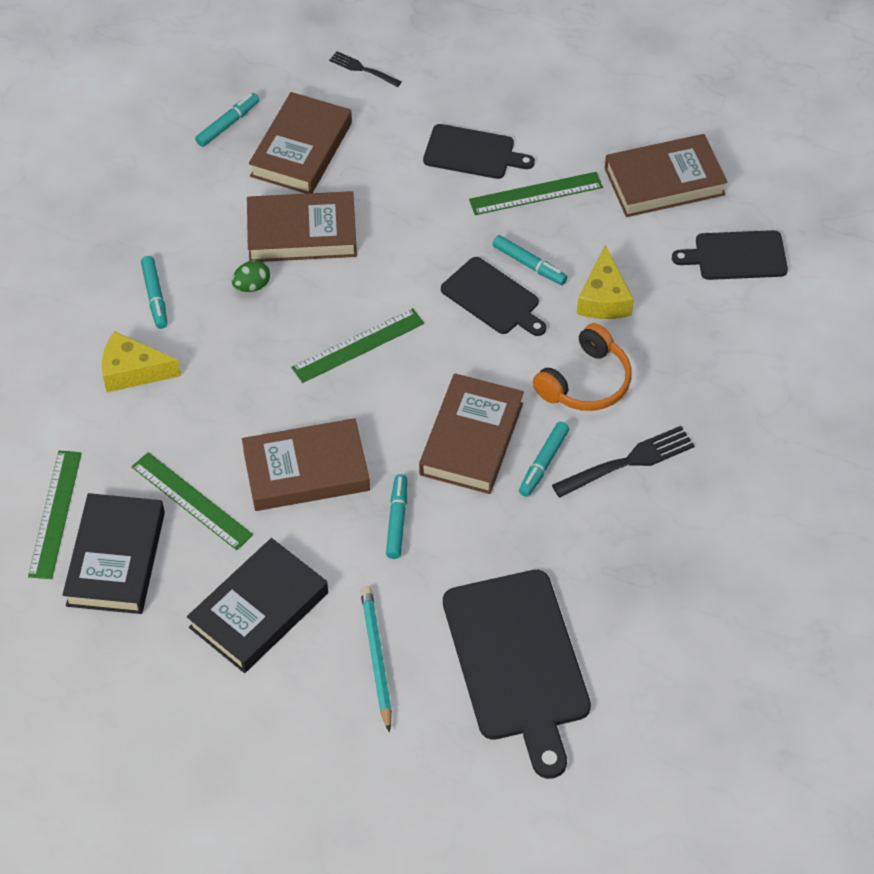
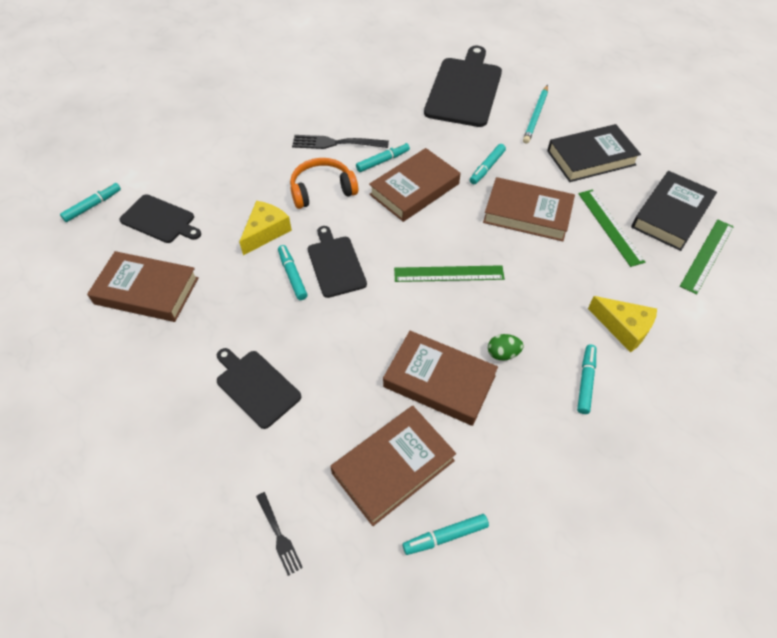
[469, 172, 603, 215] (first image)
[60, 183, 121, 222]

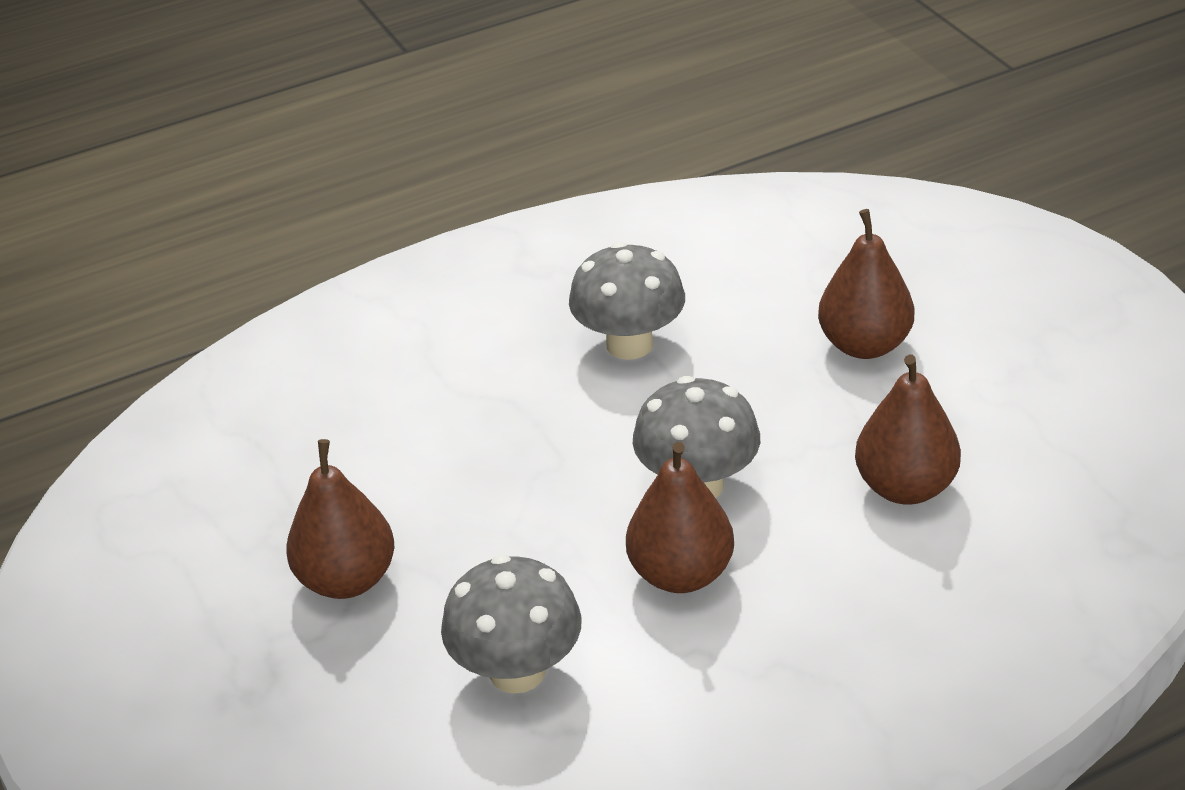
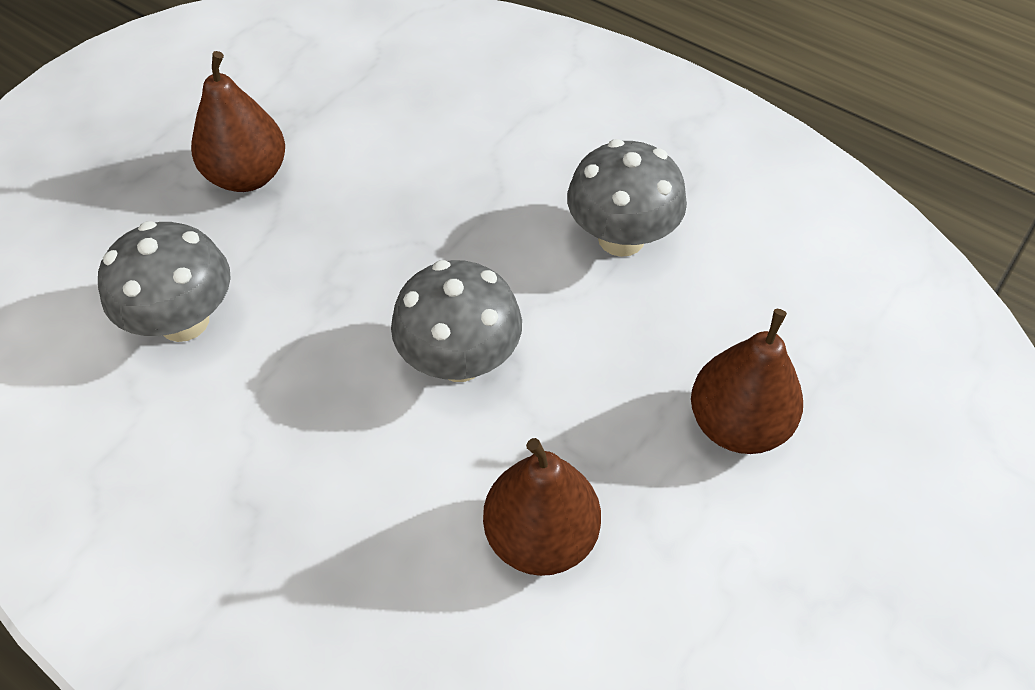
[626, 442, 734, 593] (first image)

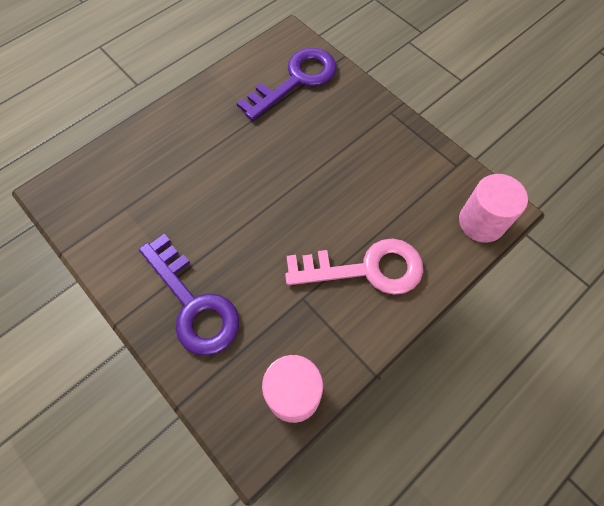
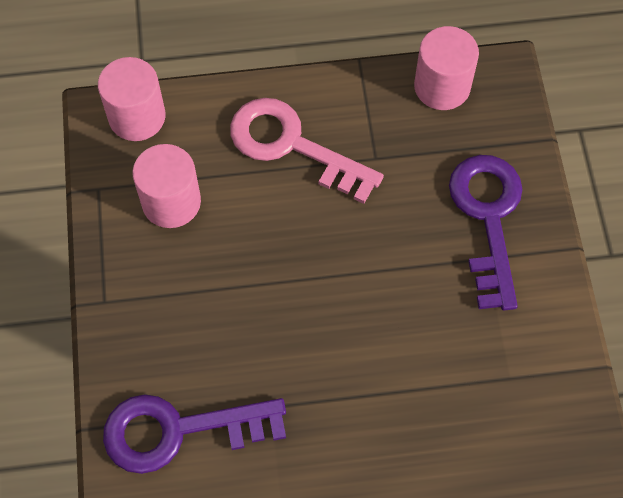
[132, 144, 201, 228]

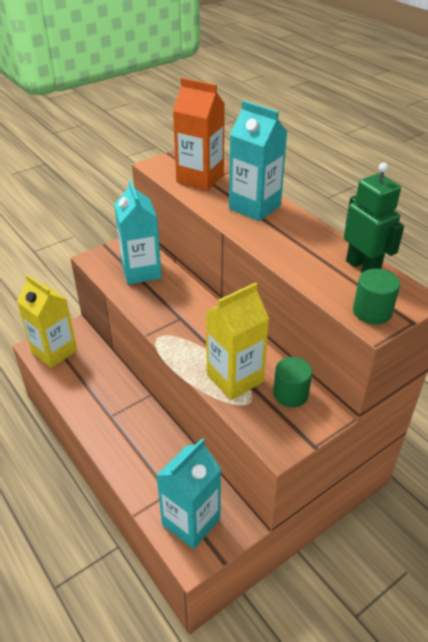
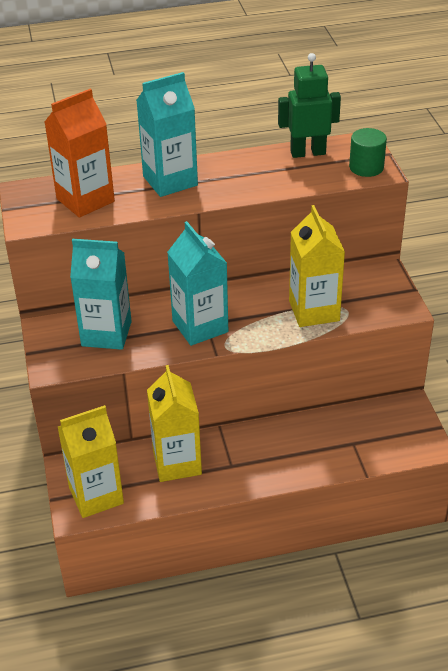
[273, 357, 312, 407] (first image)
[147, 365, 202, 482]
[167, 221, 228, 346]

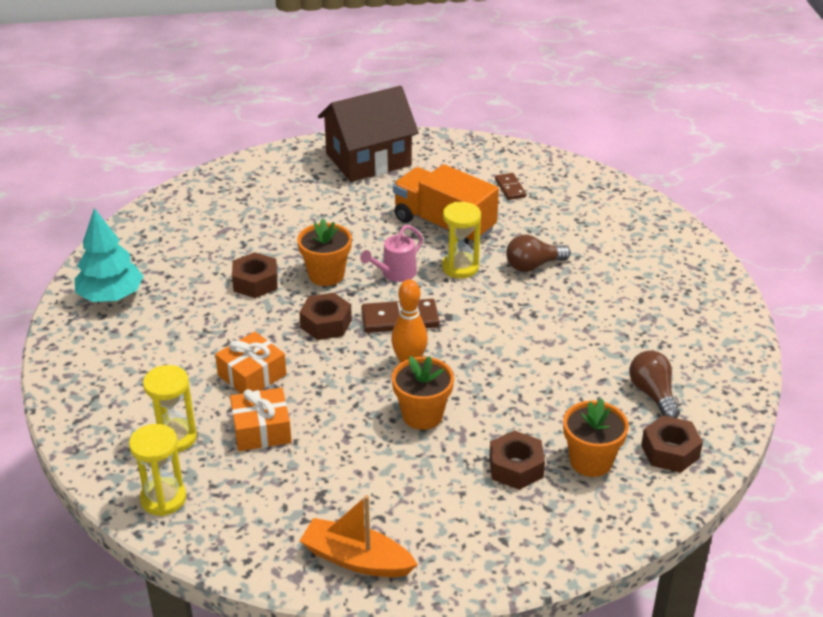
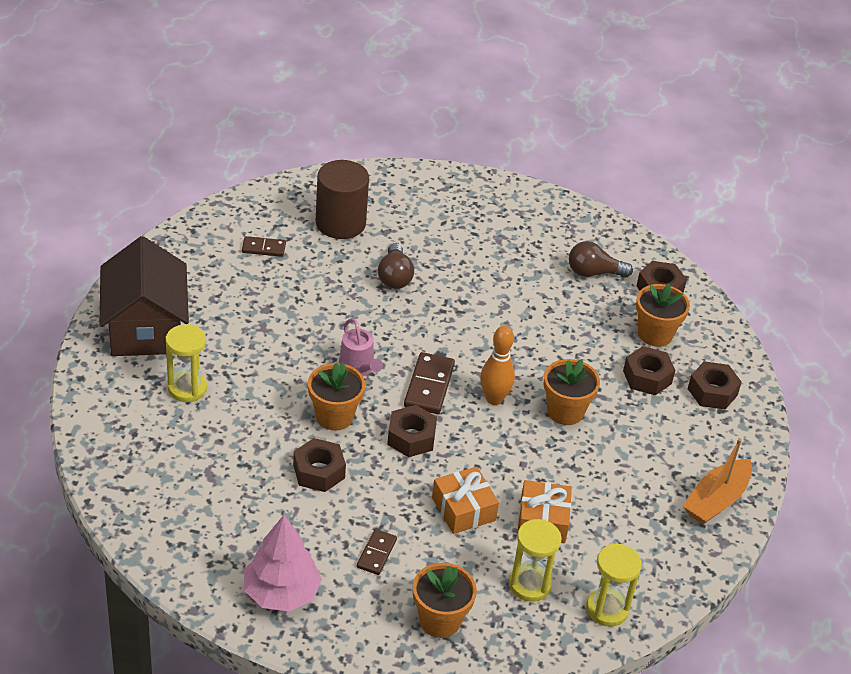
[393, 164, 499, 245] (first image)
[316, 160, 369, 239]
[357, 529, 397, 575]
[413, 563, 477, 638]
[688, 361, 742, 409]
[166, 324, 207, 402]
[244, 515, 322, 612]

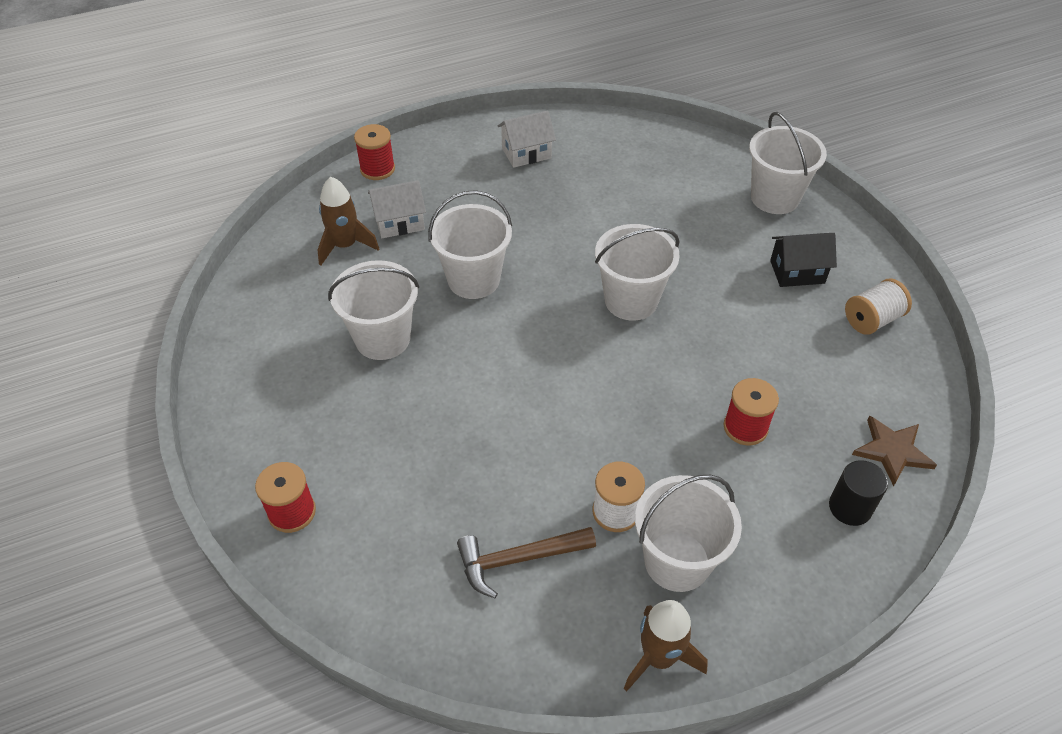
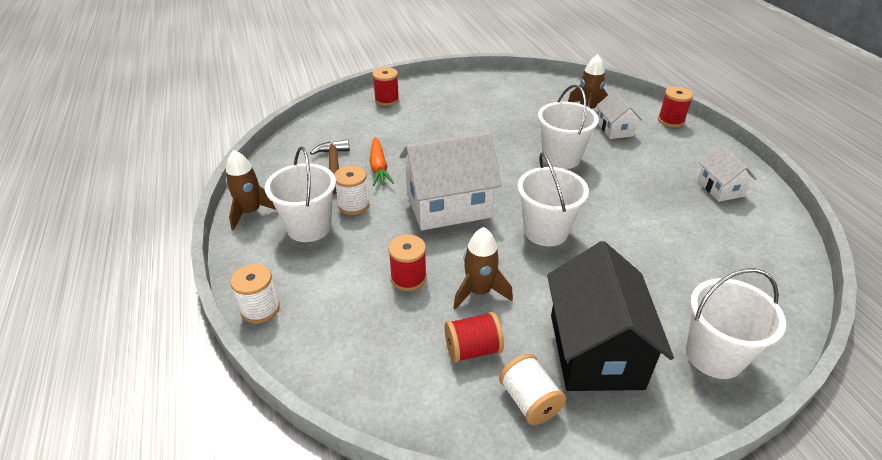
[328, 260, 419, 360] (first image)
[829, 460, 888, 526] (first image)
[852, 416, 937, 486] (first image)
[230, 264, 280, 323]
[370, 137, 394, 186]
[399, 132, 502, 230]
[445, 312, 504, 363]
[453, 227, 513, 310]
[547, 241, 674, 391]

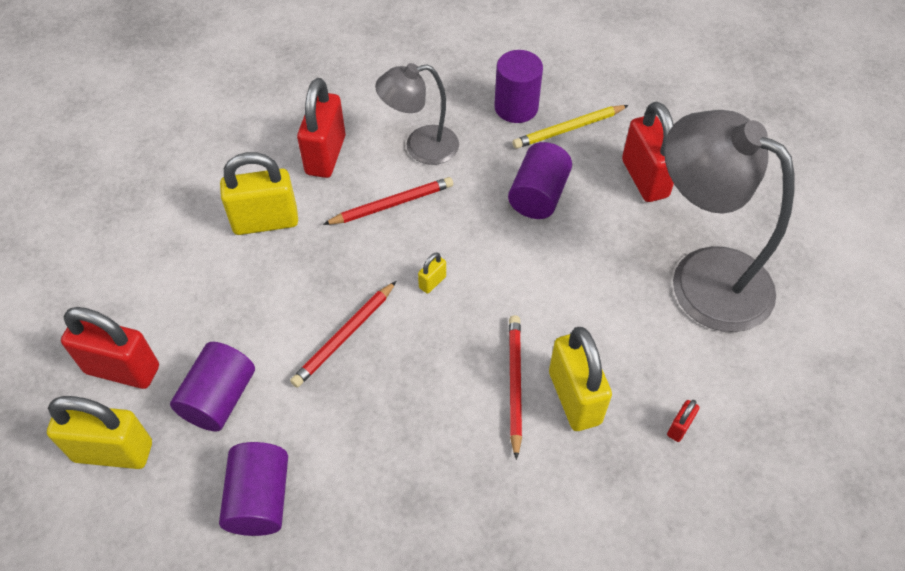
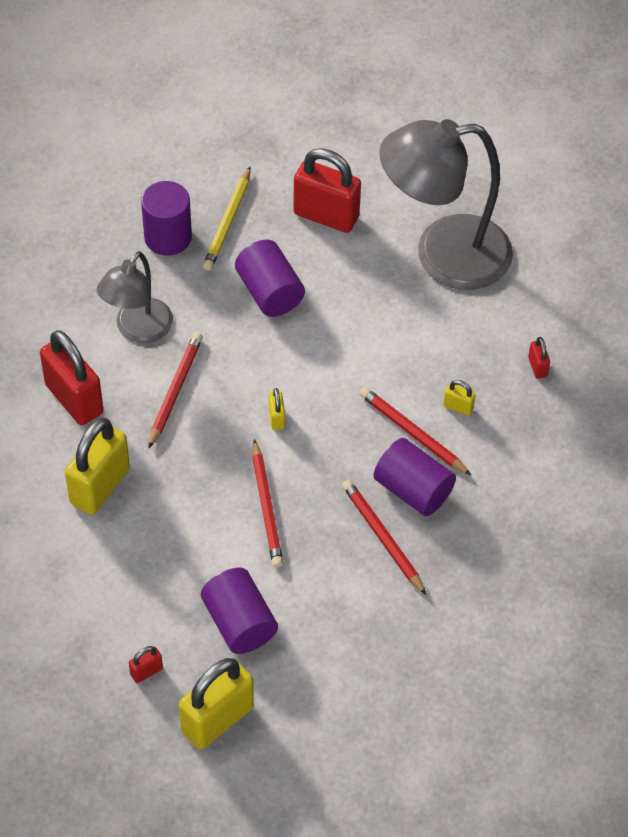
[342, 480, 426, 595]
[374, 438, 456, 516]
[129, 646, 163, 683]
[443, 380, 476, 416]

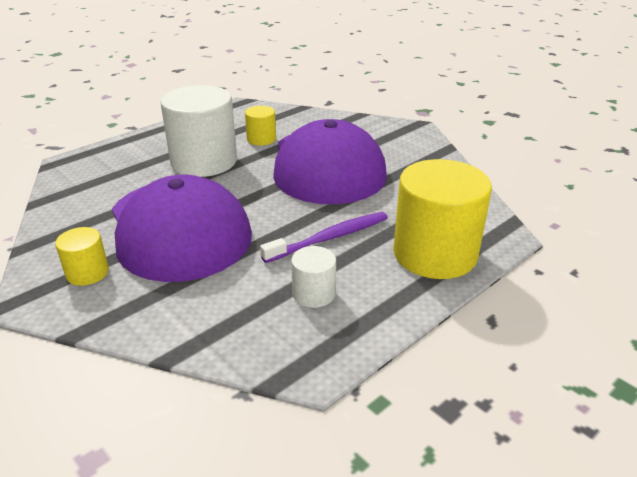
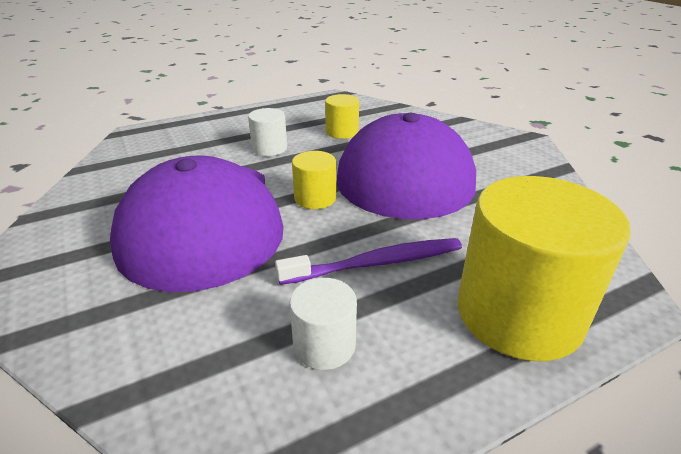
[292, 151, 336, 209]
[248, 108, 287, 156]

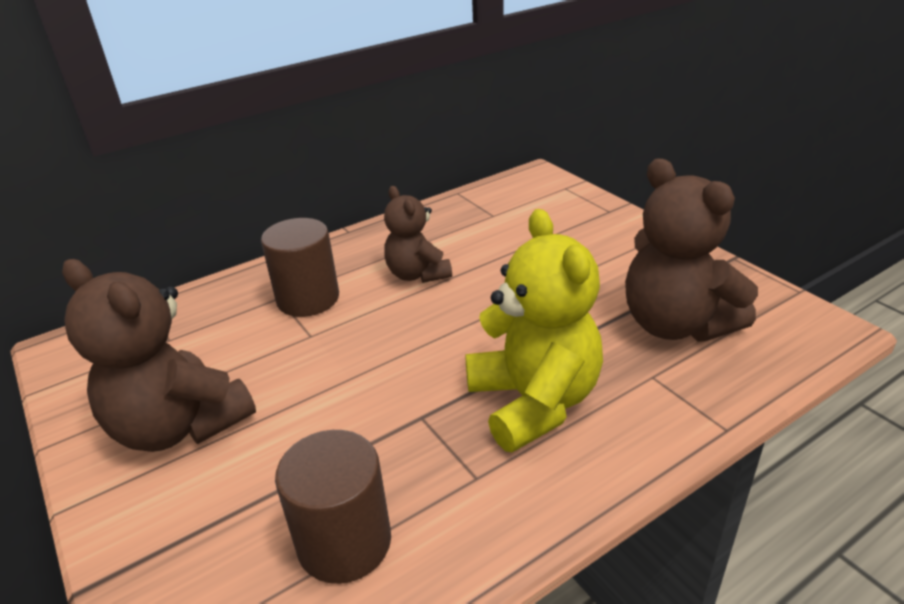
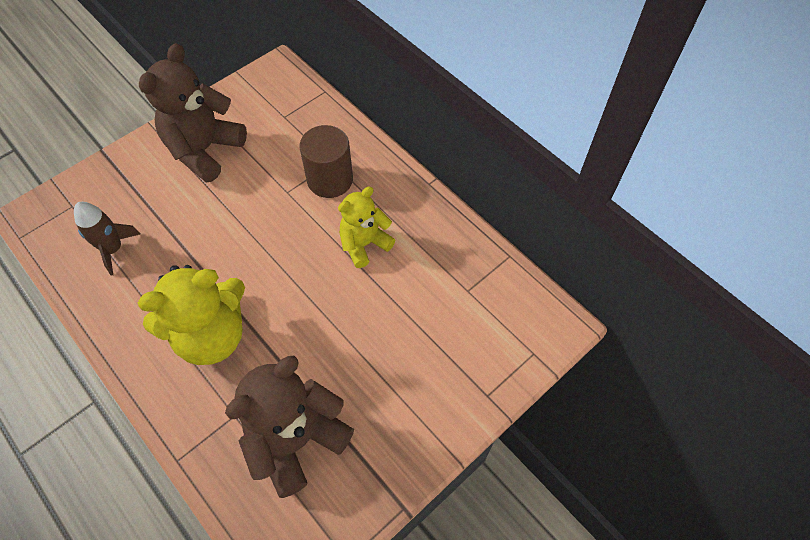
[74, 202, 140, 276]
[338, 187, 395, 268]

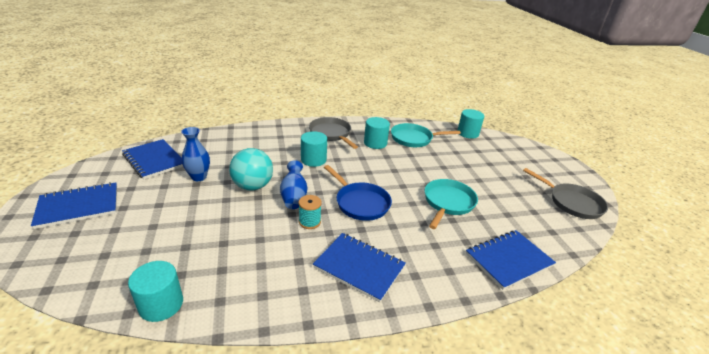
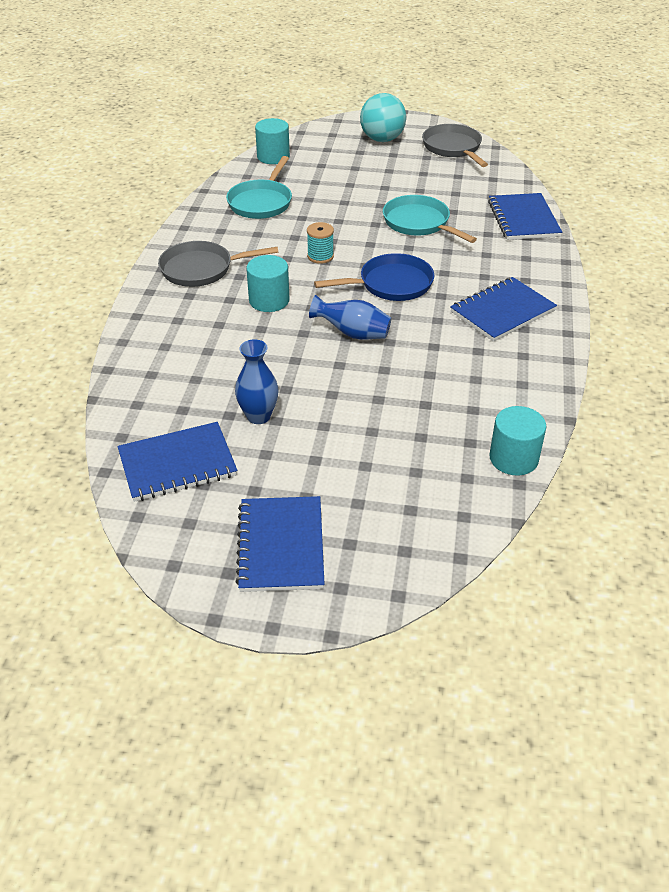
[364, 117, 390, 149] (first image)
[360, 93, 406, 142]
[307, 222, 334, 264]
[422, 124, 488, 167]

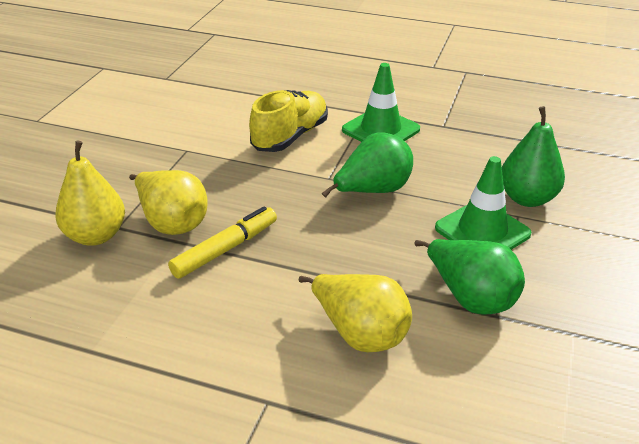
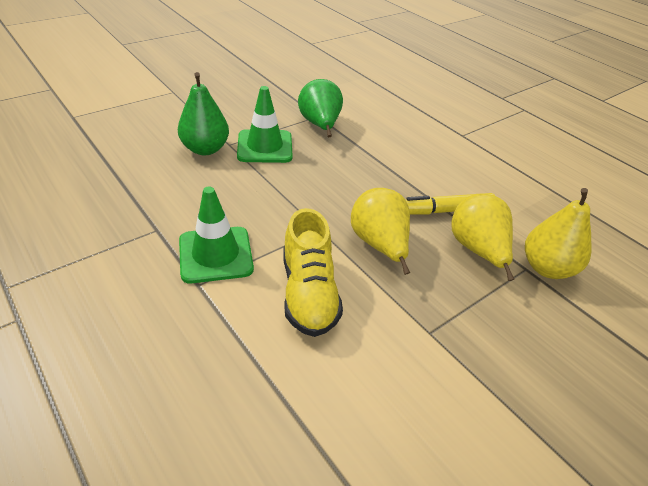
[322, 133, 413, 197] (first image)
[351, 188, 410, 275]
[283, 208, 343, 337]

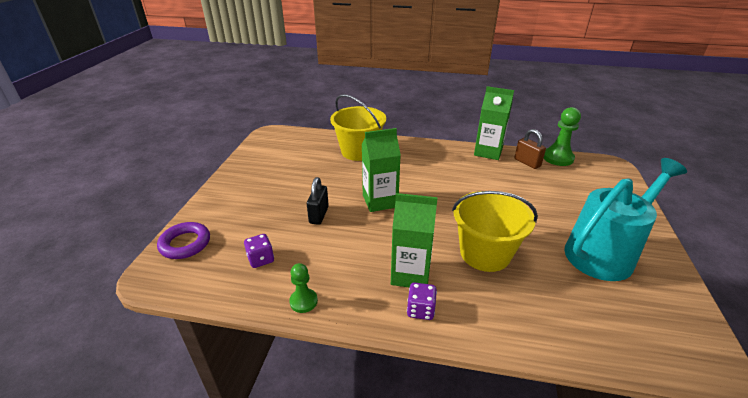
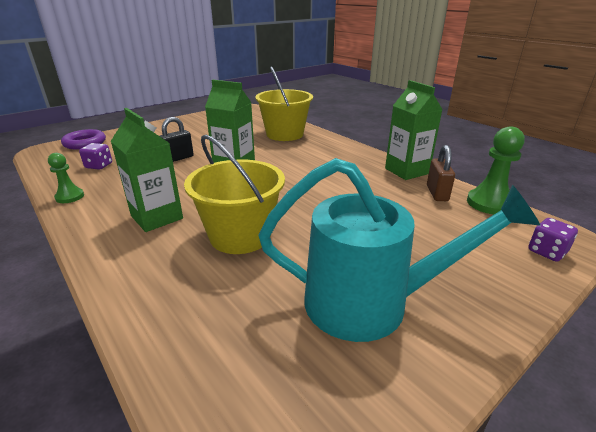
[528, 218, 578, 262]

